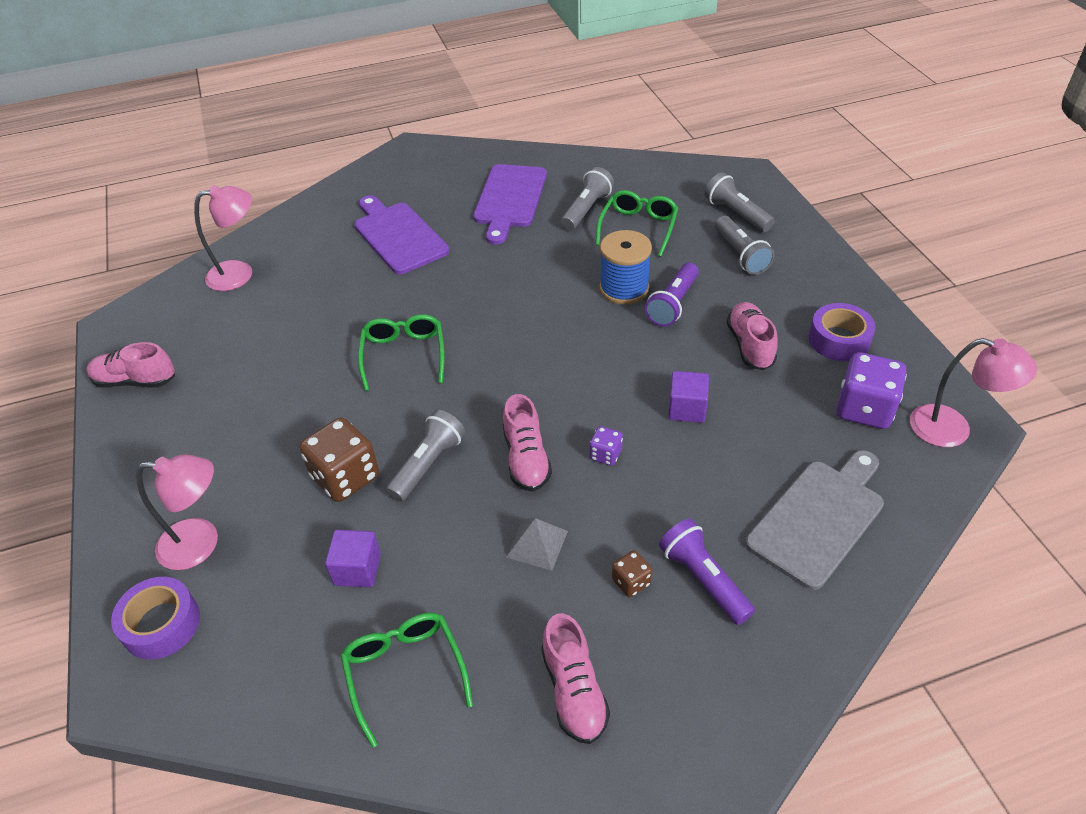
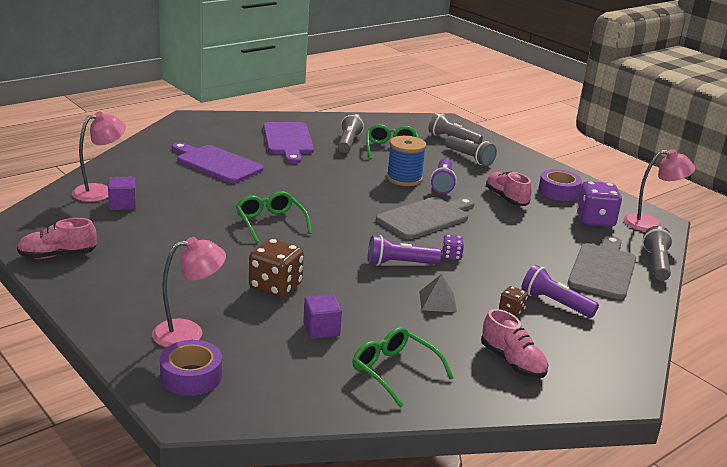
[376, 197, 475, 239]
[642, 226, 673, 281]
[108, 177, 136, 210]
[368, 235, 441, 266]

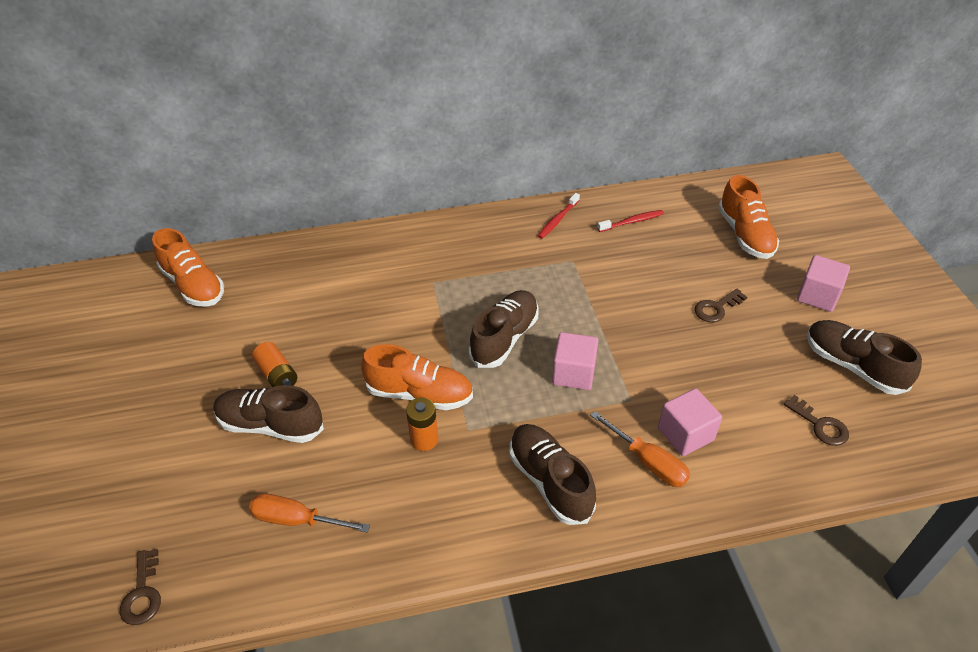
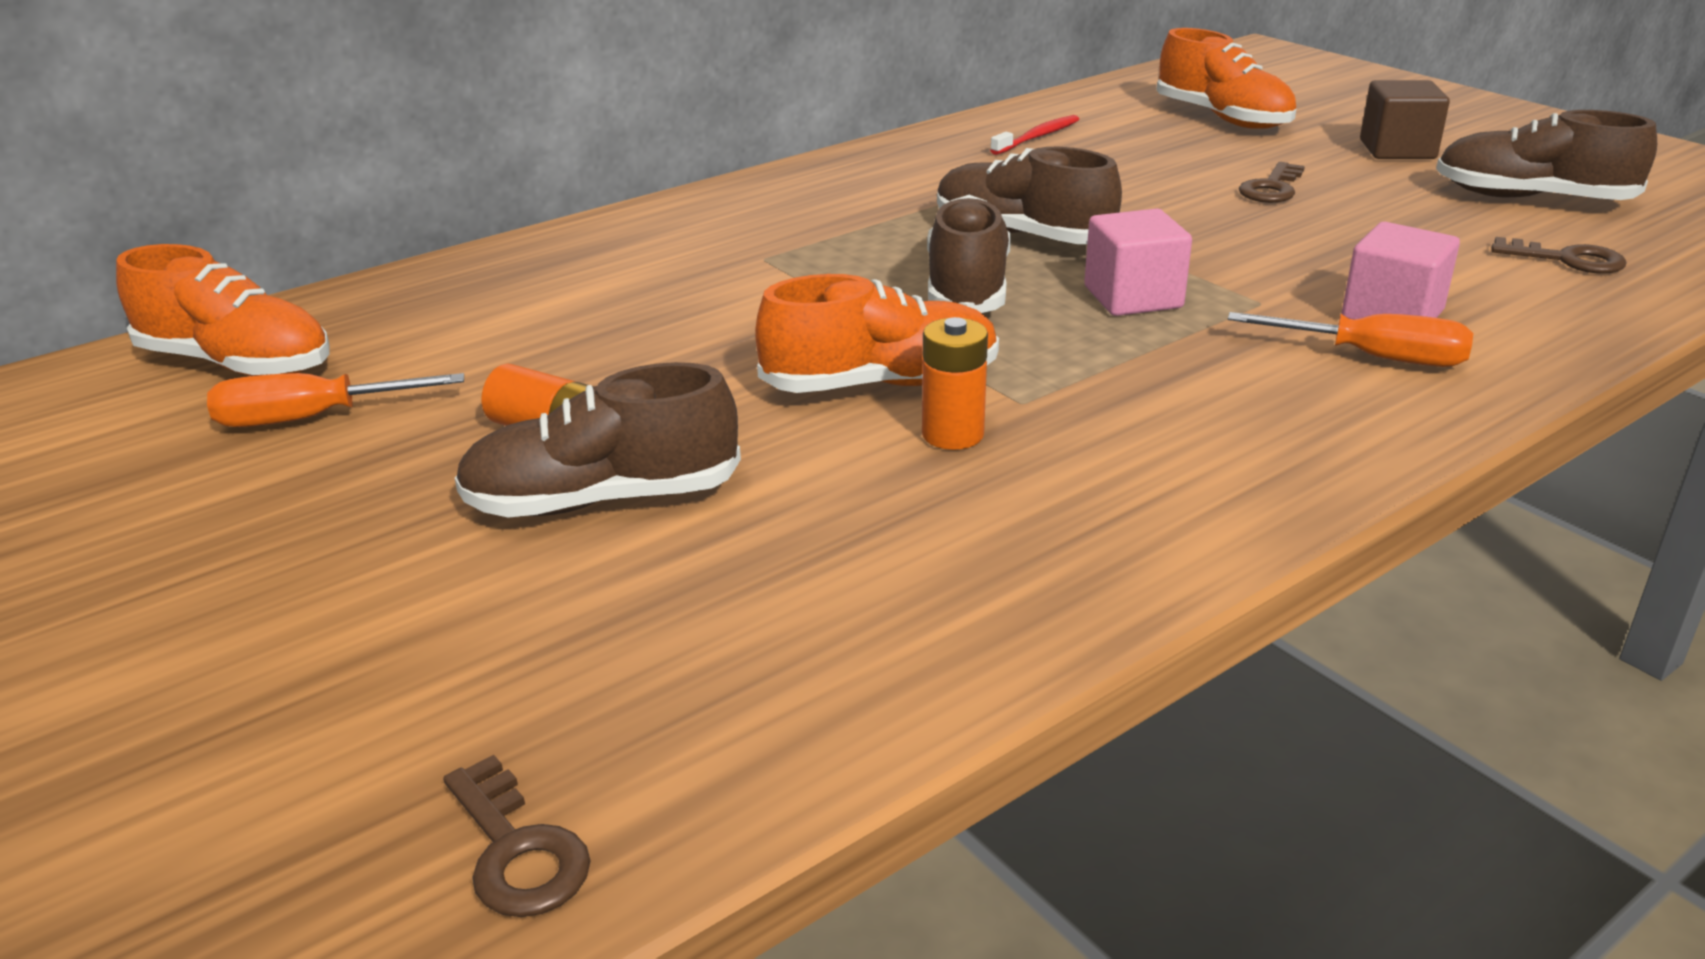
[538, 193, 580, 239] (first image)
[207, 373, 464, 427]
[937, 147, 1122, 244]
[1360, 80, 1450, 159]

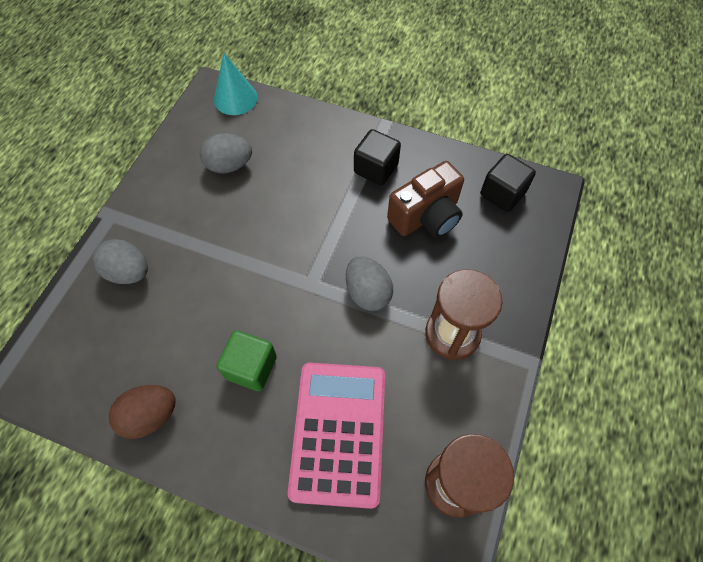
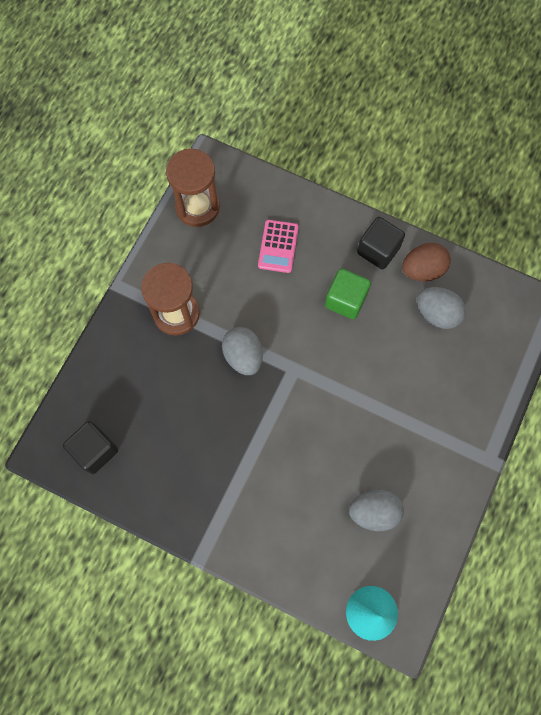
[387, 161, 464, 238] (first image)
[417, 287, 466, 329]
[357, 217, 405, 269]
[258, 220, 299, 273]

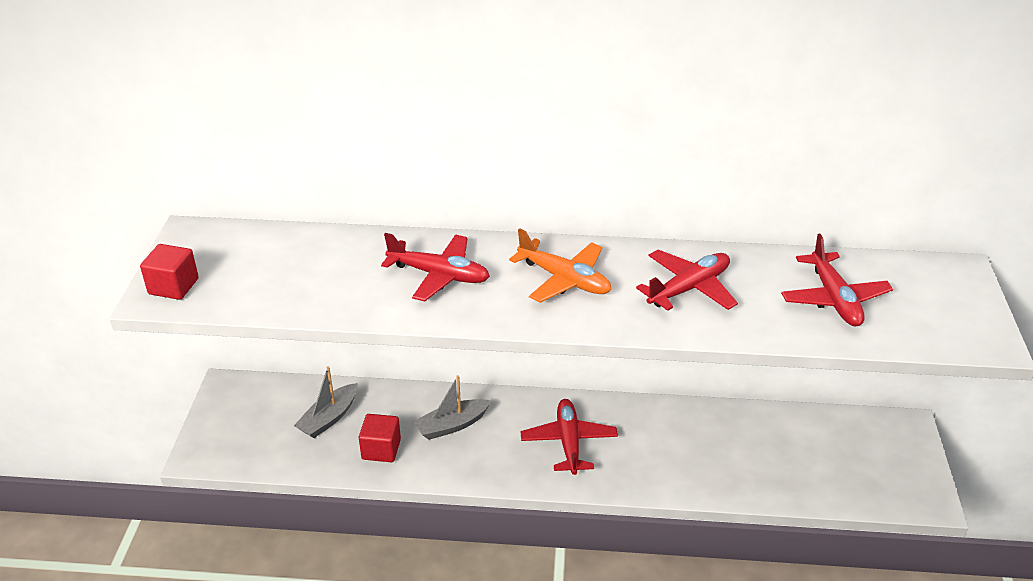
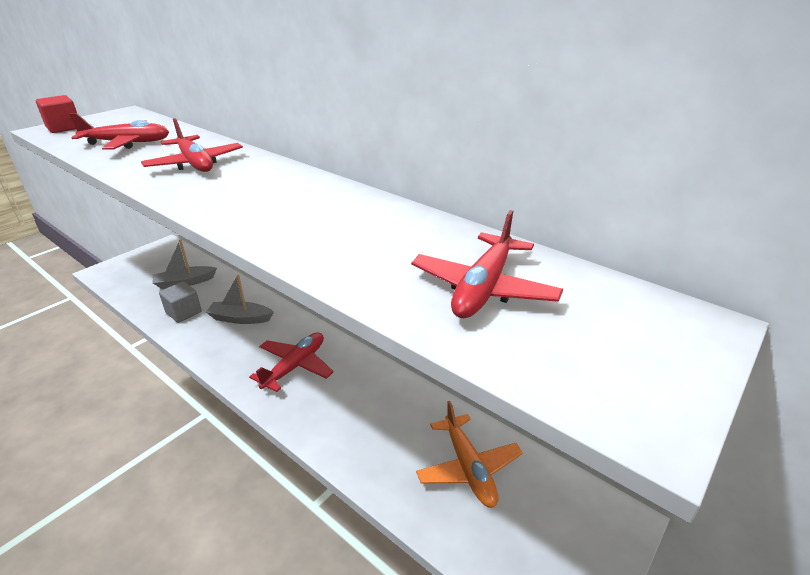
[416, 401, 523, 508]
[69, 113, 169, 150]
[159, 282, 202, 323]

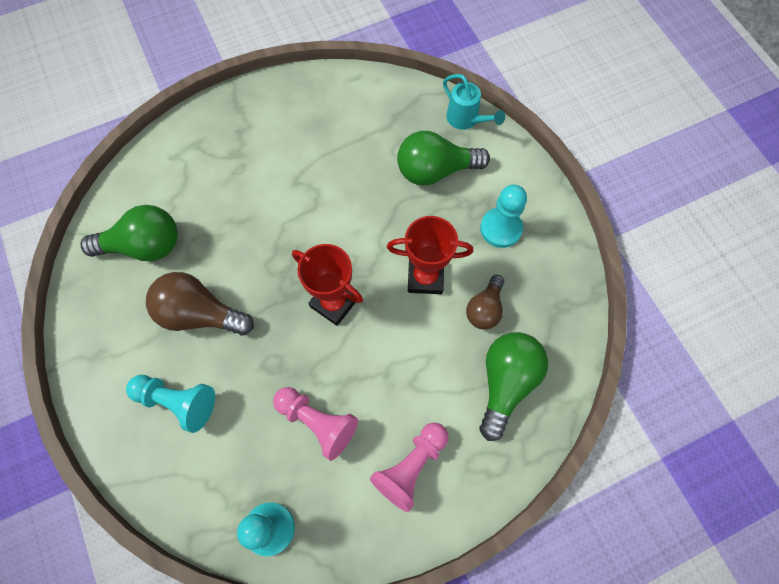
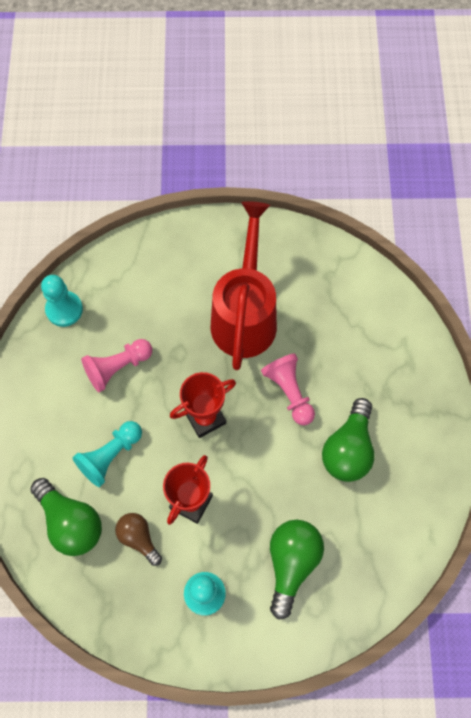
[443, 74, 505, 130] (first image)
[322, 398, 375, 482]
[73, 421, 142, 487]
[261, 353, 315, 426]
[211, 201, 277, 370]

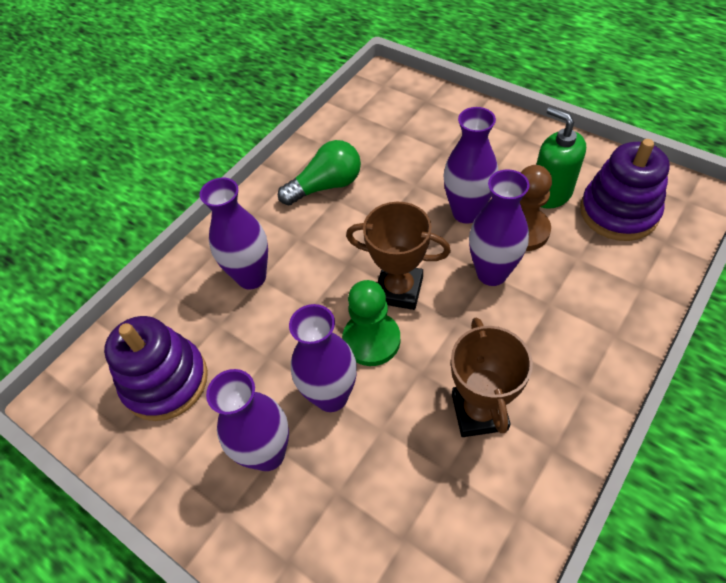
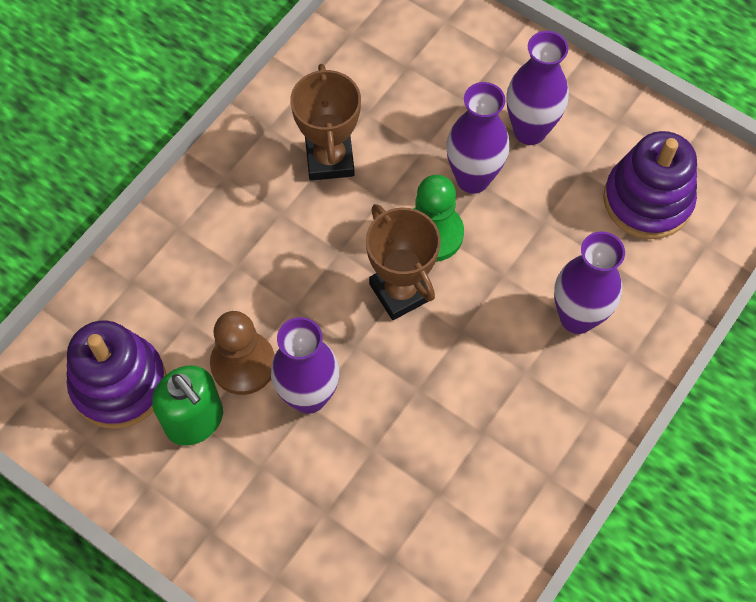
[278, 140, 361, 206] (first image)
[469, 169, 530, 286] (first image)
[366, 204, 440, 320]

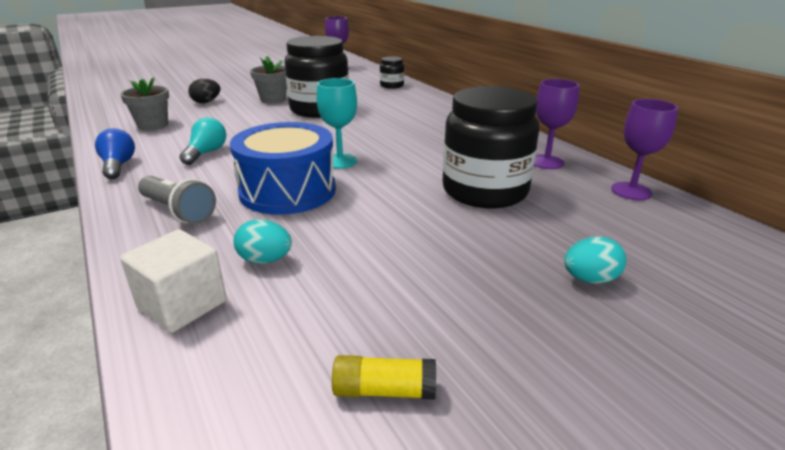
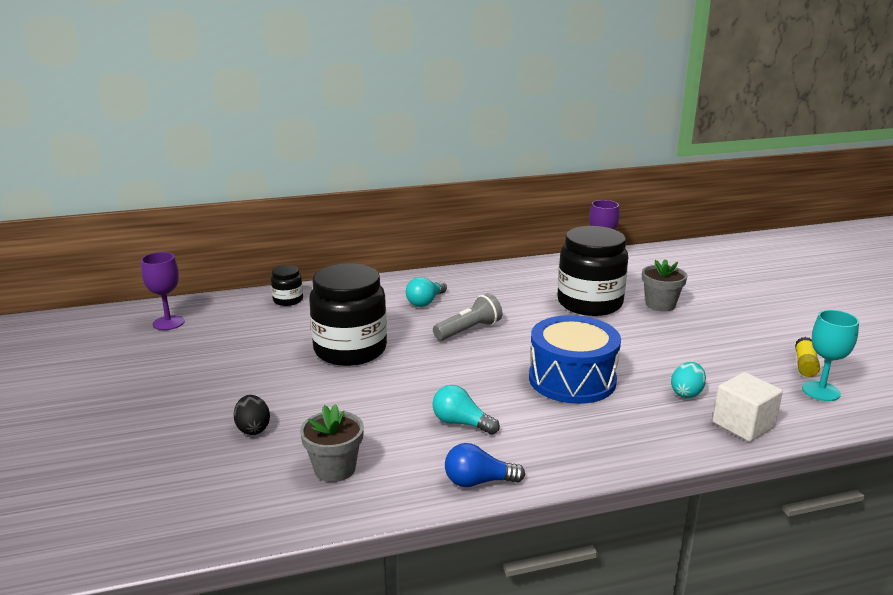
[534, 79, 579, 169] (first image)
[564, 236, 626, 284] (first image)
[406, 277, 447, 307]
[433, 293, 502, 340]
[642, 259, 688, 312]
[802, 310, 859, 401]

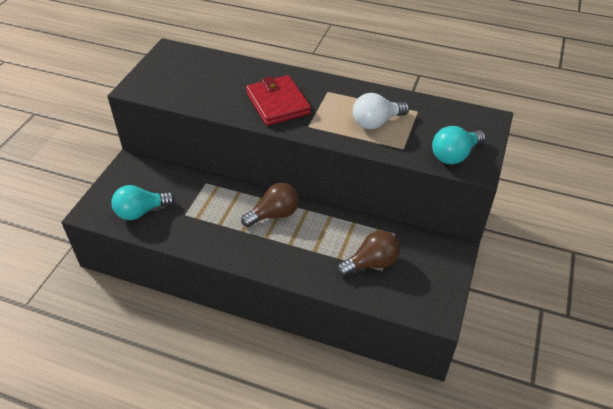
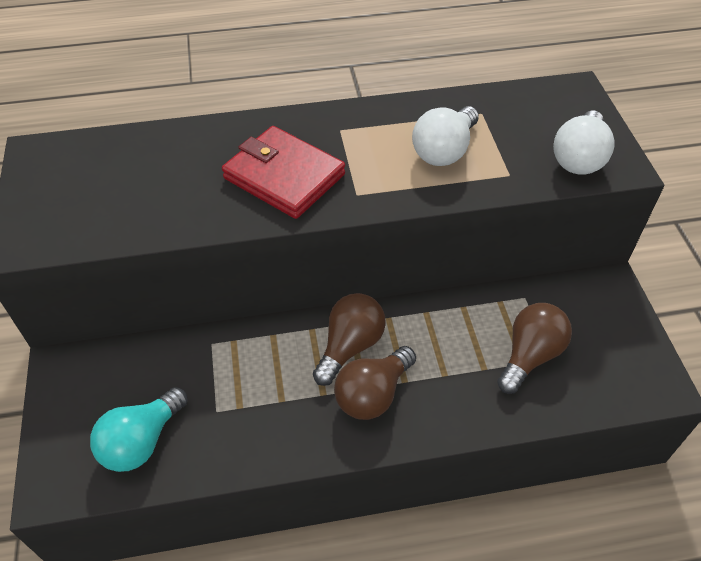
[334, 346, 416, 420]
[553, 110, 615, 175]

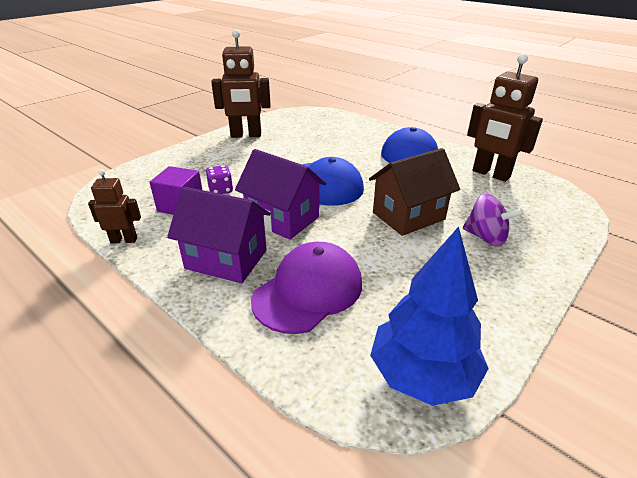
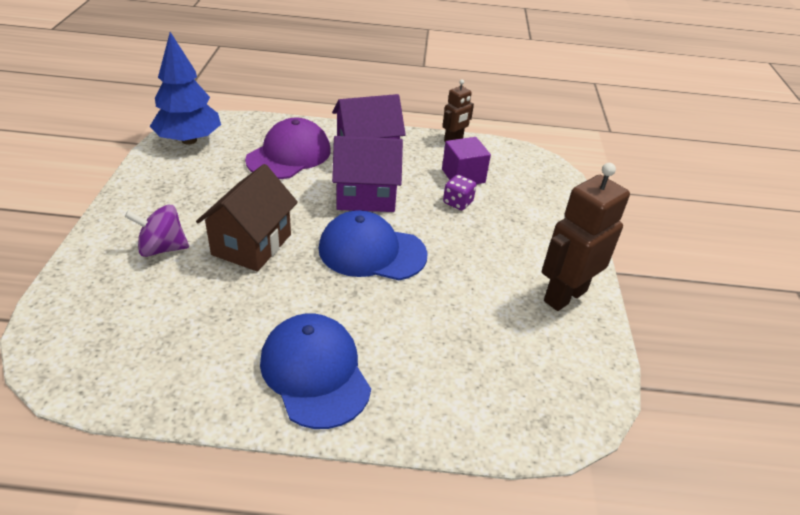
[467, 54, 543, 182] (first image)
[245, 118, 331, 179]

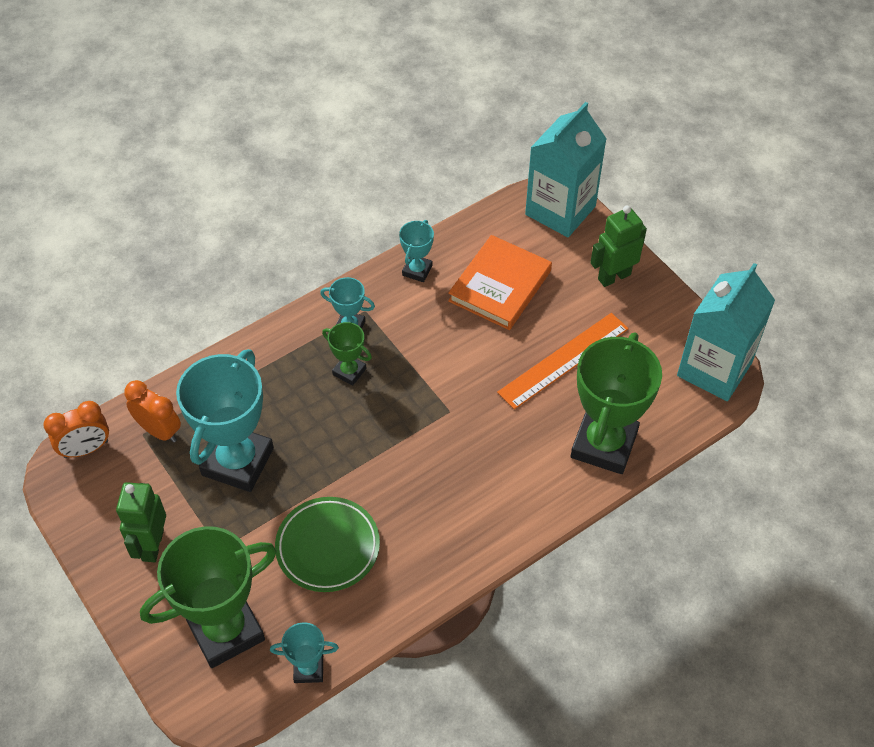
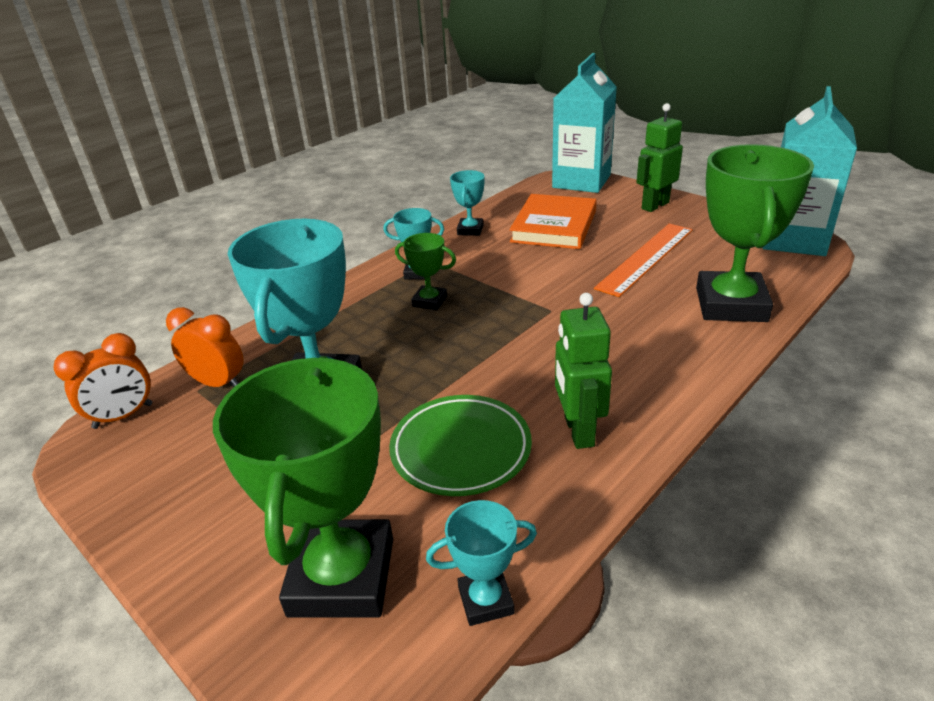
[555, 293, 612, 449]
[213, 356, 393, 618]

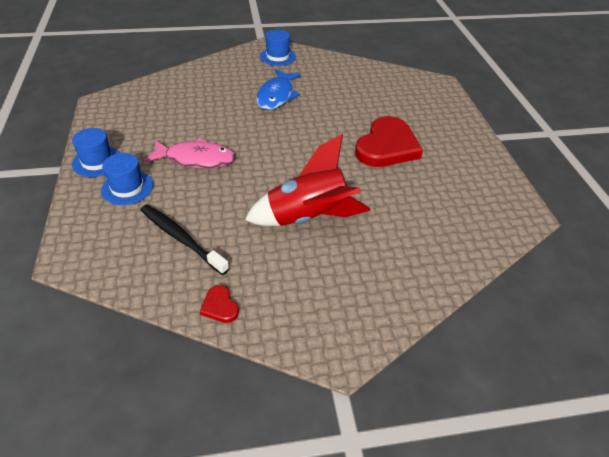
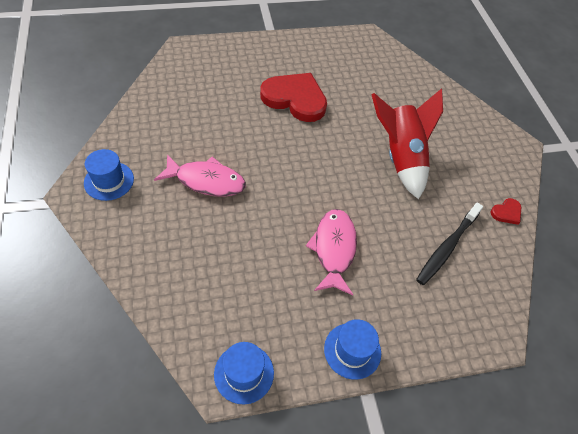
[214, 342, 274, 404]
[154, 154, 246, 197]

